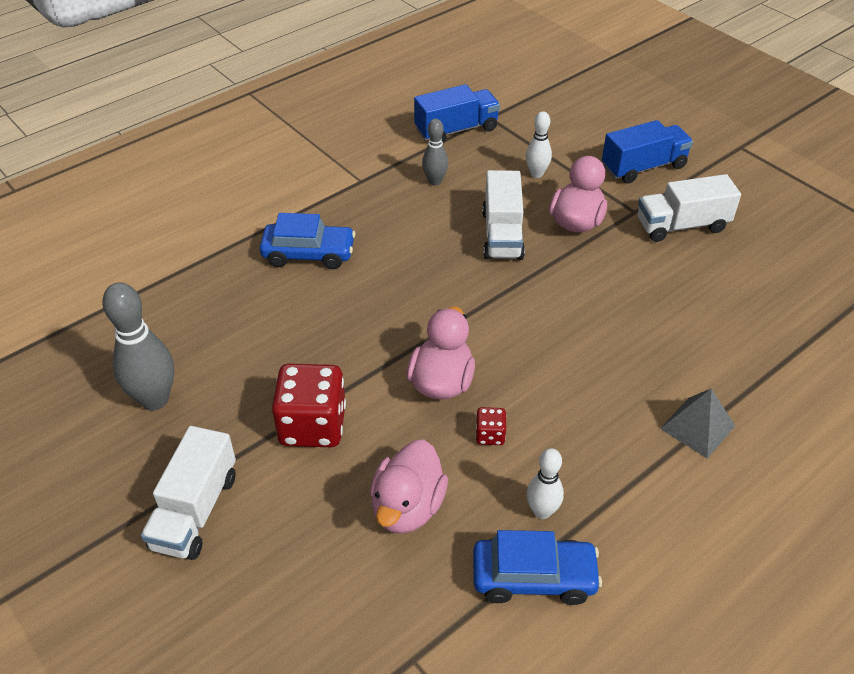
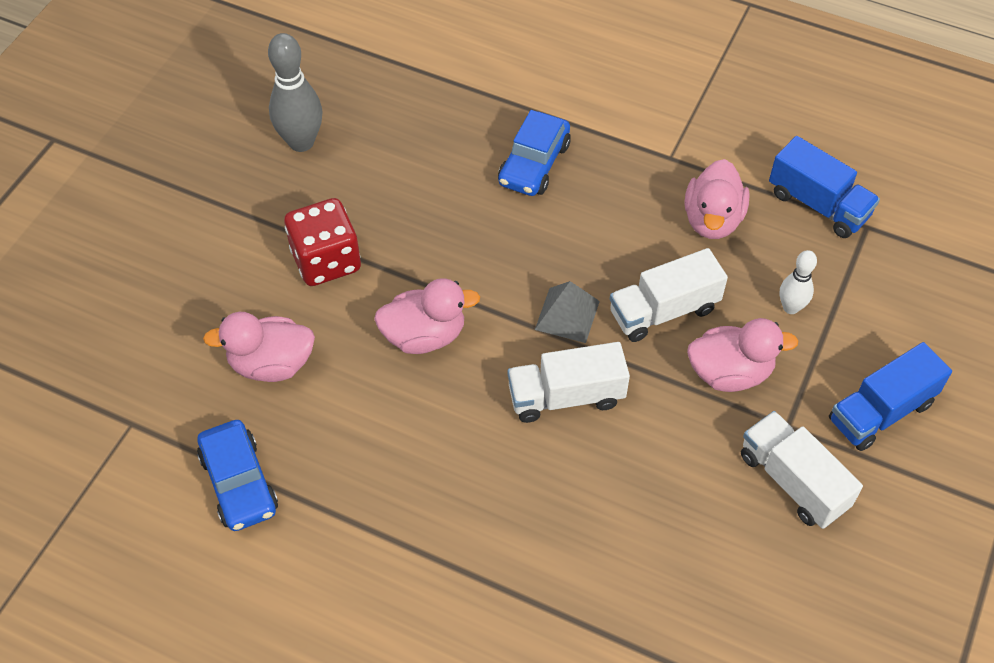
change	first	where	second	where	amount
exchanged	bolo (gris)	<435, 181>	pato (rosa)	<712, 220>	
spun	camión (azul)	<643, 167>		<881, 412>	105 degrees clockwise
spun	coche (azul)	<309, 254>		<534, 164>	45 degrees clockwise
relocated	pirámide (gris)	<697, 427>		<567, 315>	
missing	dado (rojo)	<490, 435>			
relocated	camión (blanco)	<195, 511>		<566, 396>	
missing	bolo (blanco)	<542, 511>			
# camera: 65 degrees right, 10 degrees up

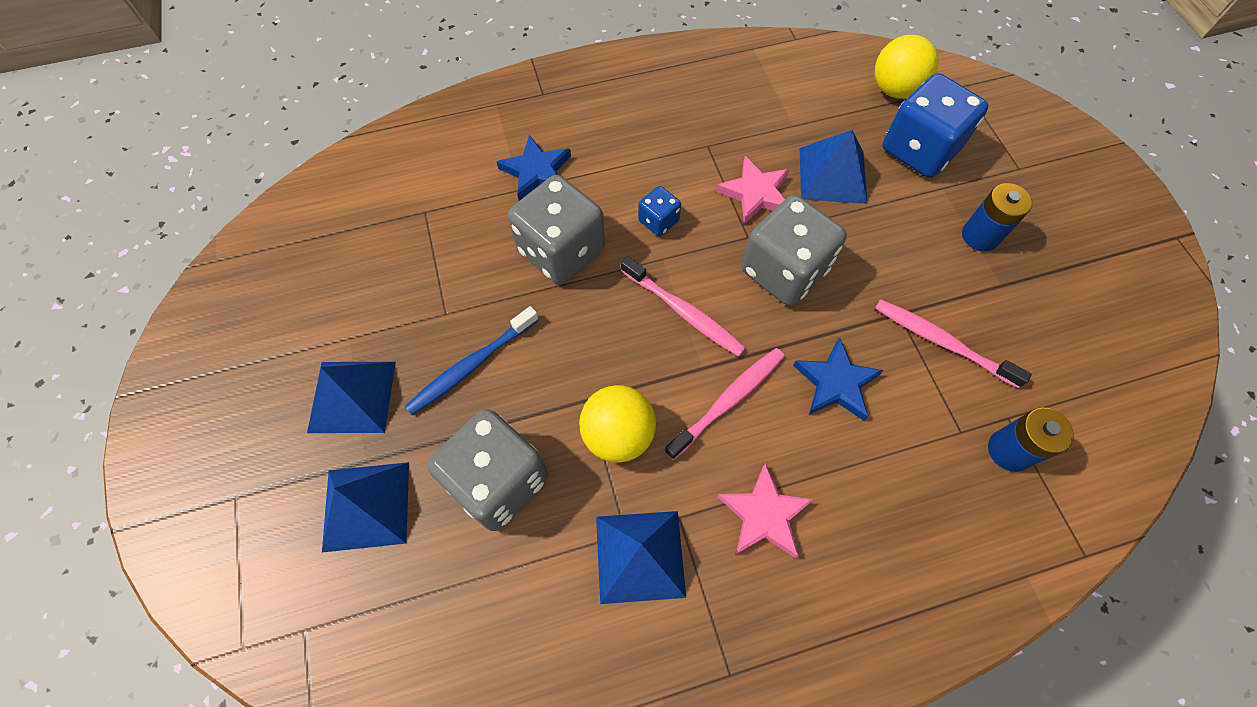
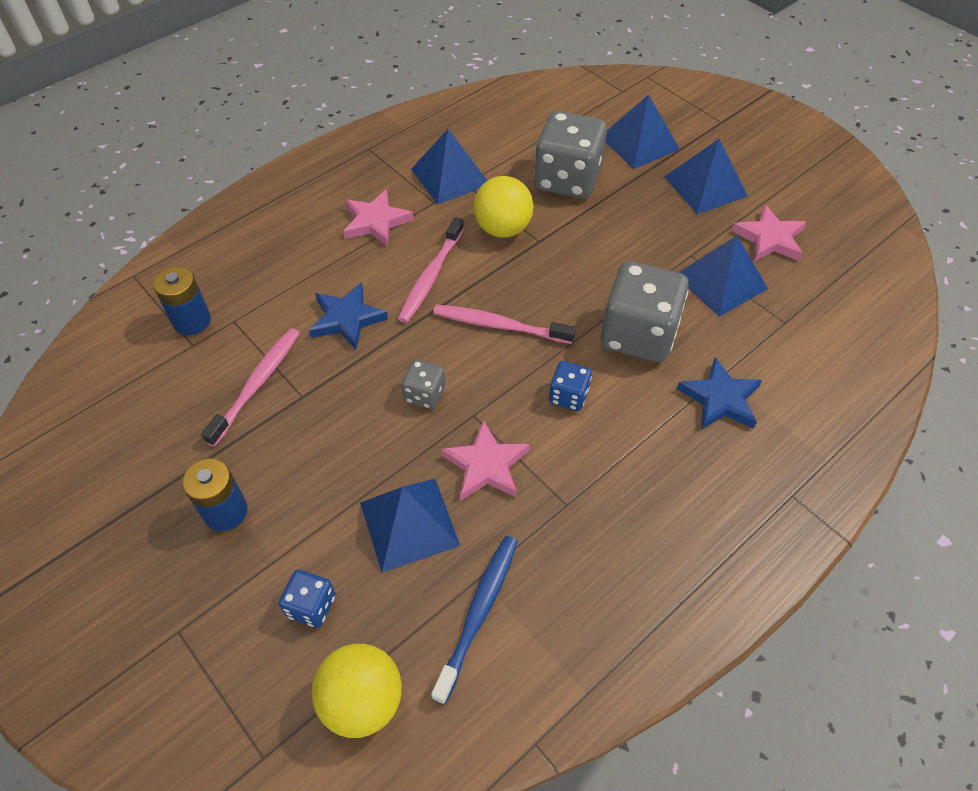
change	first	where	second	where	amount
size	dado (azul)	<919, 150>		<311, 606>	x0.48
size	dado (gris)	<784, 271>		<425, 394>	x0.48
spun	cepillo de dientes (rosa)	<942, 342>		<257, 384>	75 degrees counterclockwise
relocated	cepillo de dientes (azul)	<472, 365>		<478, 614>	
appeared			estrella (rosa)	<769, 238>	
appeared			pirámide (azul)	<720, 281>	
# camera: 155 degrees right, 10 degrees down

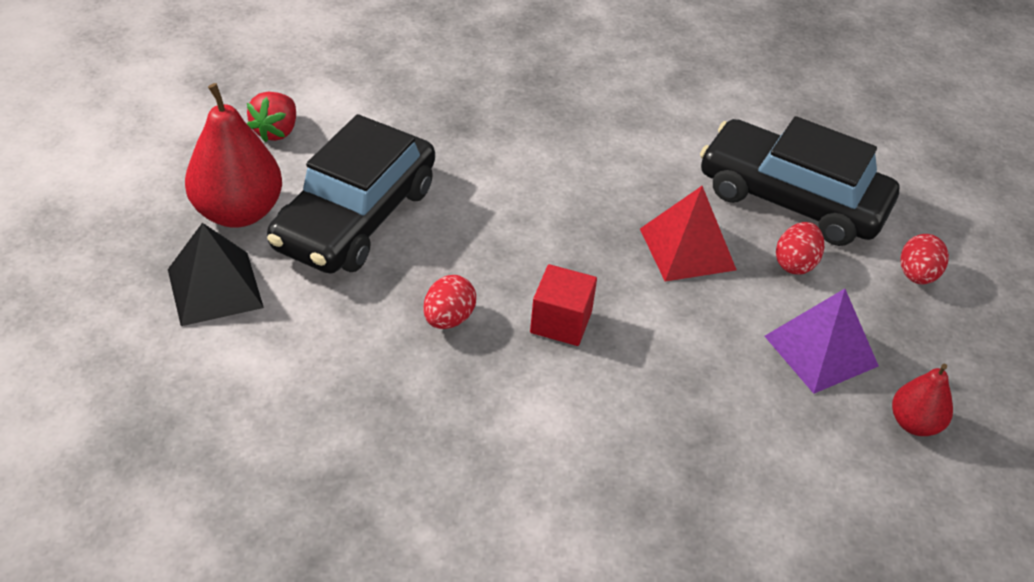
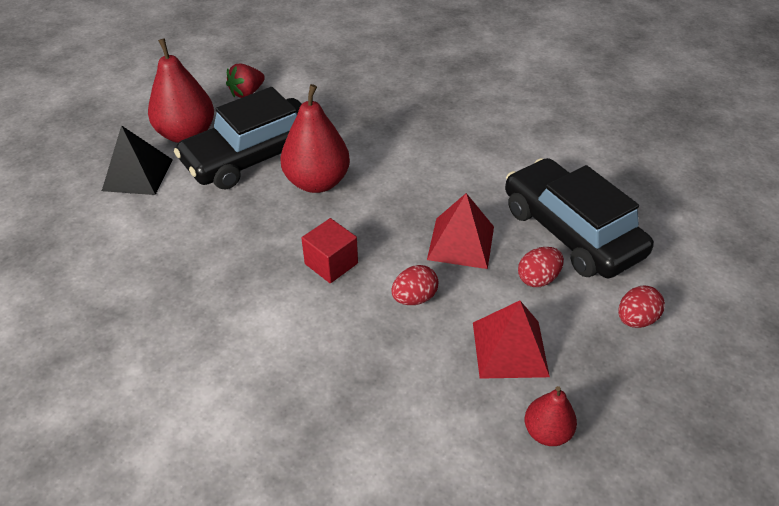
change	first	where	second	where	amount
relocated	huevo (rojo)	<448, 319>		<414, 298>	
colour	pirámide (morado)	<820, 350>	pirámide (rojo)	<510, 348>	
appeared			pera (rojo)	<317, 182>	
# camera: 30 degrees right, 0 degrees up

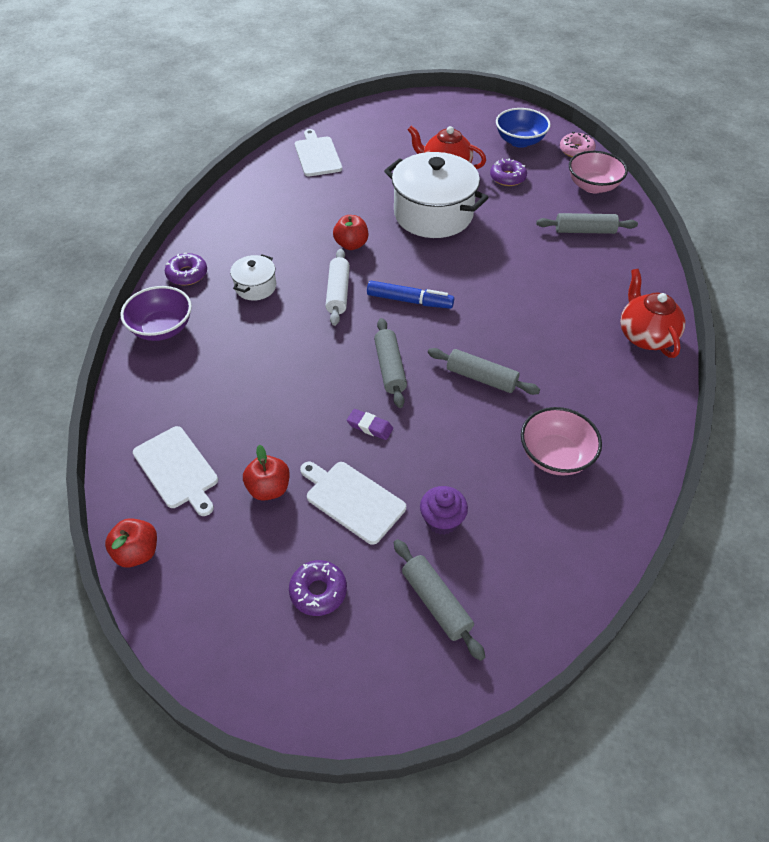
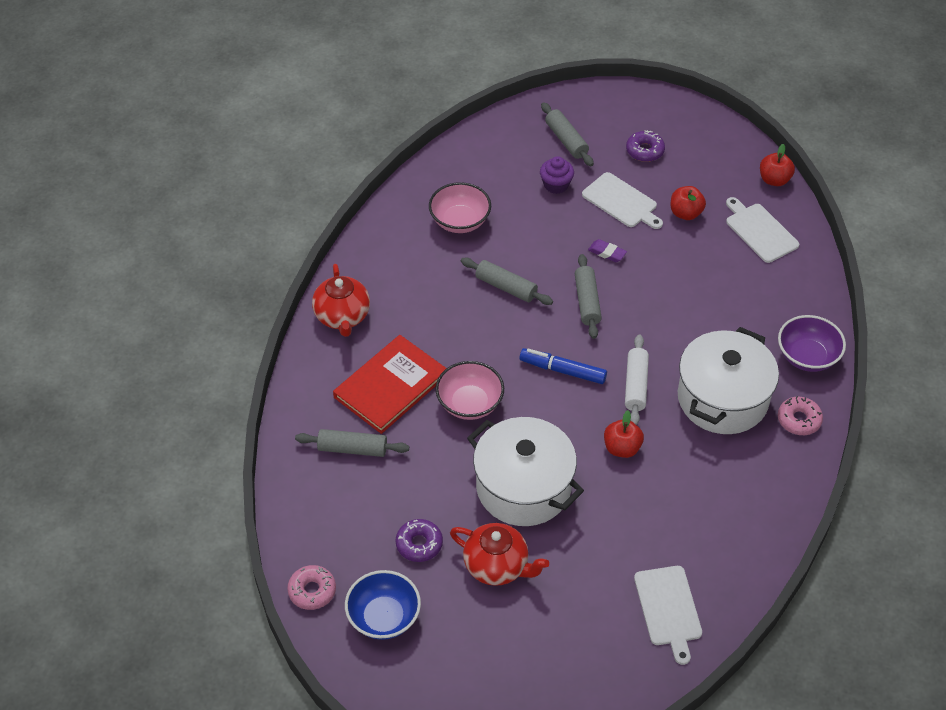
change	first	where	second	where	amount
relocated	cuenco (rosa)	<593, 186>		<469, 403>	
colour	rosquilla (morado)	<187, 274>	rosquilla (rosa)	<799, 420>	
size	olla (blanco)	<255, 287>		<722, 398>	x2.10
appeared			libro (rojo)	<390, 386>	
# camera: 175 degrees left, 0 degrees up

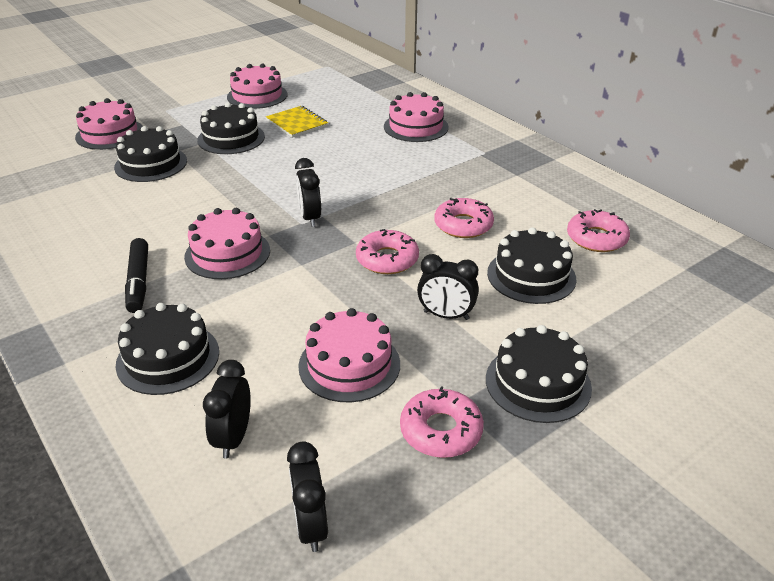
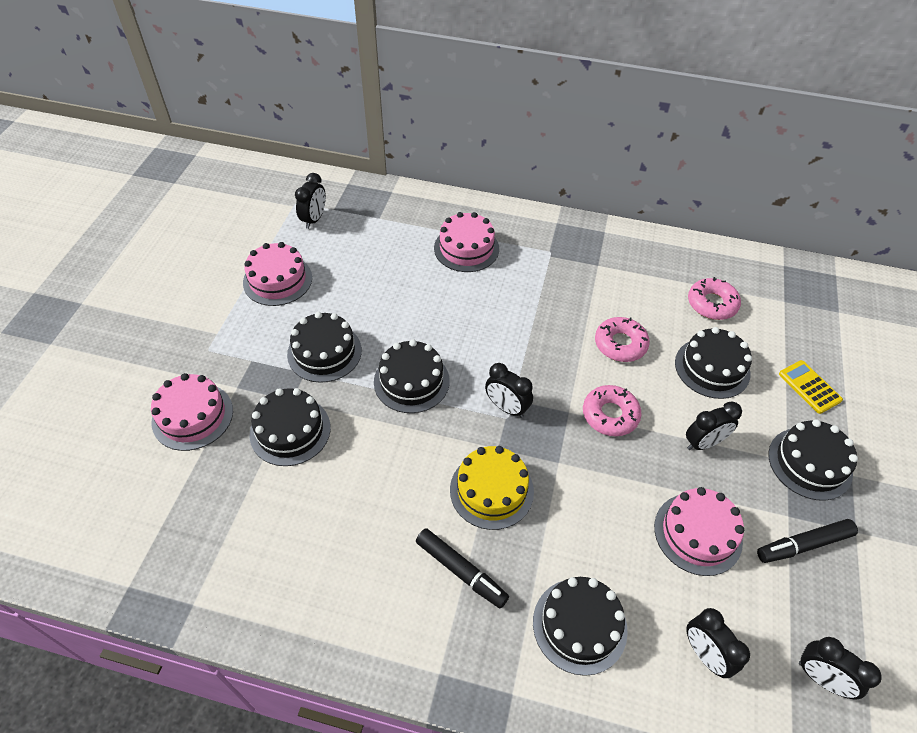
change	first	where	second	where	amount
missing	cuaderno (amarillo)	<297, 123>			
colour	tarta (rosa)	<227, 253>	tarta (amarillo)	<491, 490>	
exchanged	rosquilla (rosa)	<441, 430>	rotulador (negro)	<803, 545>	
appeared			despertador (negro)	<314, 219>	
appeared			tarta (negro)	<411, 381>	
appeared			calculadora (amarillo)	<809, 387>	
# camera: 40 degrees left, 15 degrees up

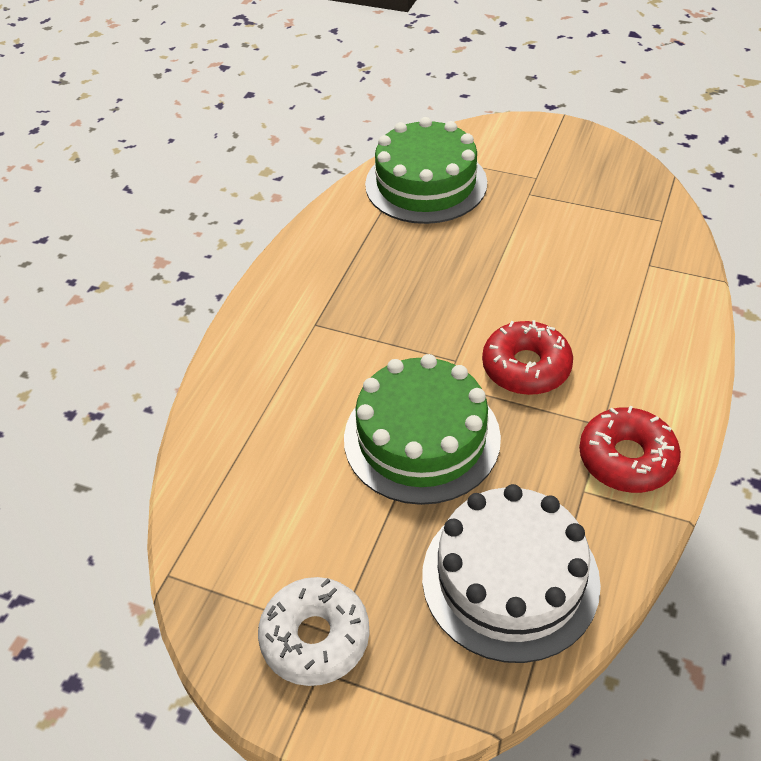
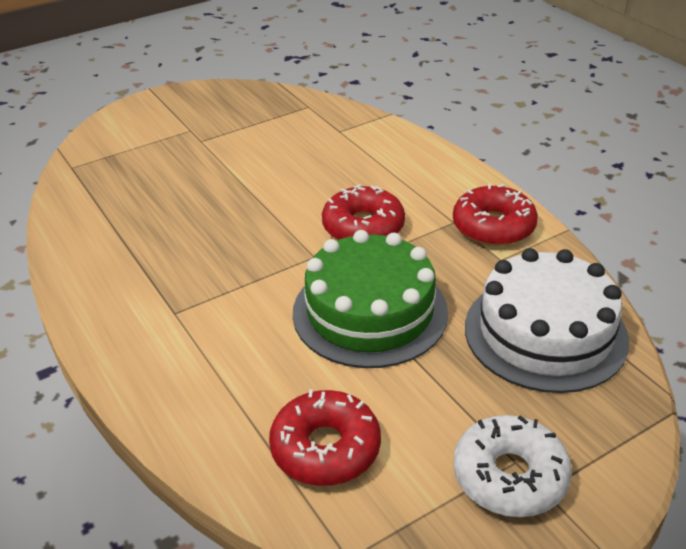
change	first	where	second	where	amount
missing	tarta (verde)	<426, 183>			
appeared			rosquilla (rojo)	<325, 448>	
# camera: 55 degrees left, 10 degrees down

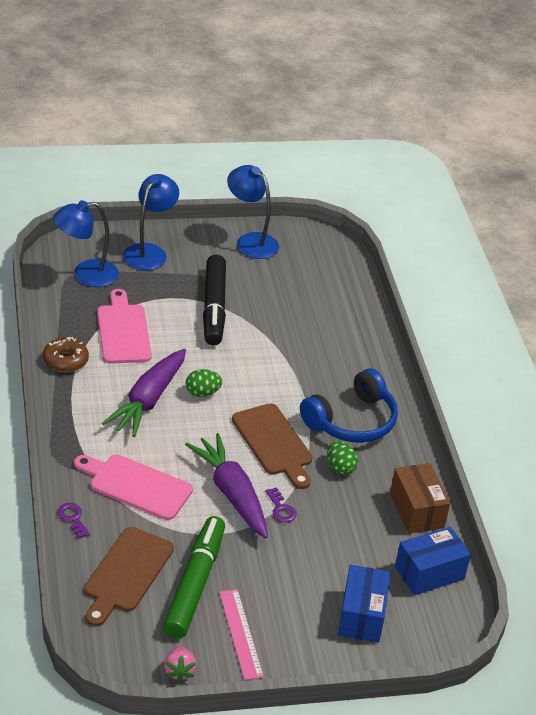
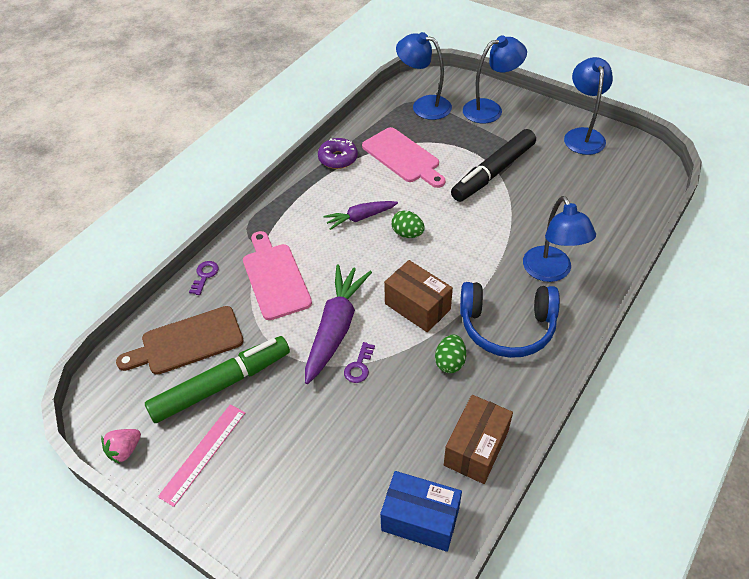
change	first	where	second	where	amount
spun	tabla de cortar (rosa)	<123, 331>		<403, 157>	105 degrees clockwise
colour	rosquilla (marrón)	<65, 360>	rosquilla (morado)	<338, 158>	
size	zanahoria (morado)	<148, 400>		<360, 218>	x0.59
exchanged	tabla de cortar (marrón)	<274, 443>	caja (marrón)	<417, 306>	
missing	caja (azul)	<361, 616>			
appeared			lámpara (azul)	<551, 272>	
# camera: 50 degrees right, 10 degrees up

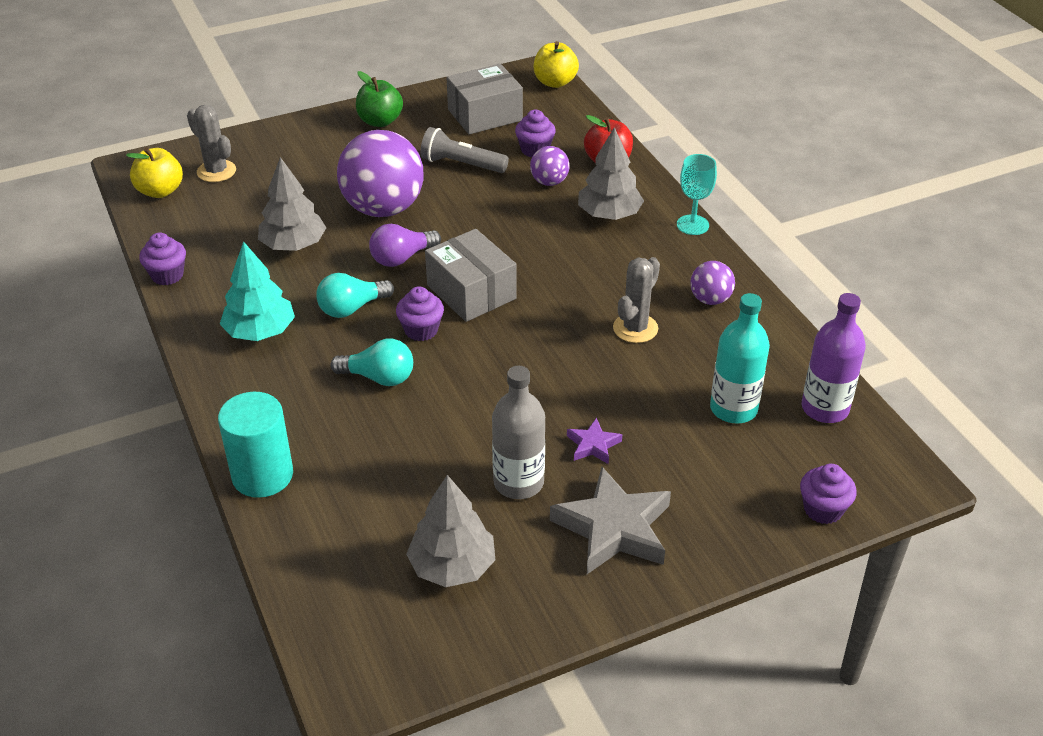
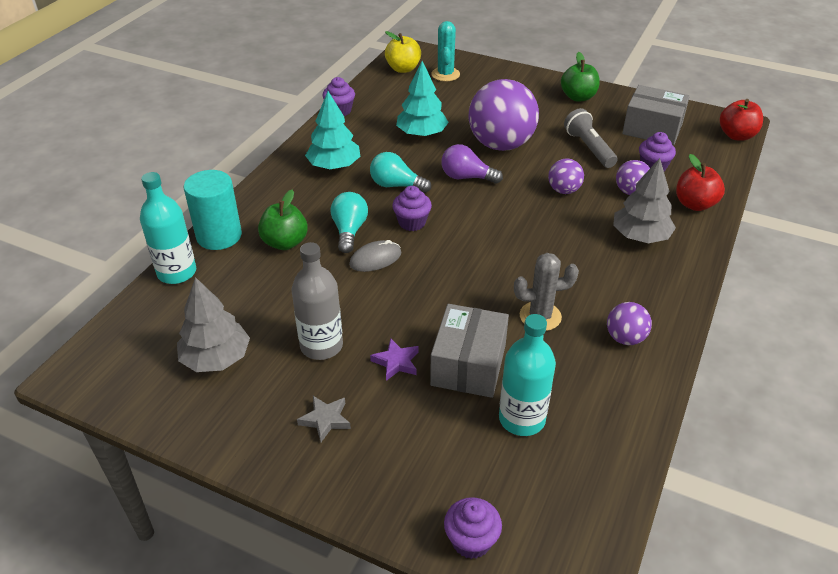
change	first	where	second	where	amount
colour	manzana (amarillo)	<555, 82>	manzana (rojo)	<736, 135>	
colour	cactus (gris)	<216, 171>	cactus (turquesa)	<445, 74>	
missing	copa (turquesa)	<692, 225>			
colour	árbol (gris)	<293, 245>	árbol (turquesa)	<421, 134>	
relocated	caja (gris)	<471, 292>		<468, 365>	
missing	botella (morado)	<825, 408>			
spun	bombilla (turquesa)	<379, 377>		<349, 231>	150 degrees counterclockwise
size	estrella (gris)	<614, 528>		<325, 420>	x0.48
appeared			pelota (morado)	<563, 190>	
appeared			botella (turquesa)	<177, 272>	
appeared			manzana (verde)	<285, 243>	
appeared			ratón (gris)	<375, 259>	
# camera: 50 degrees right, 0 degrees up

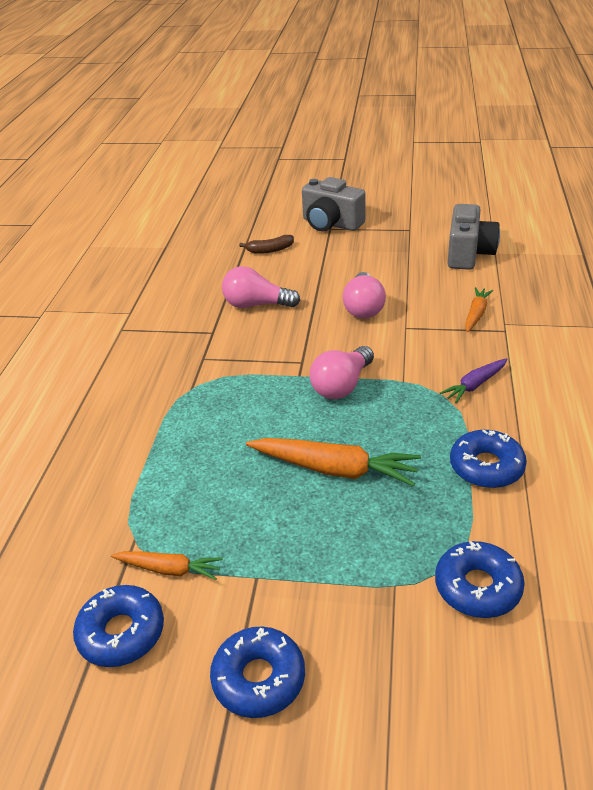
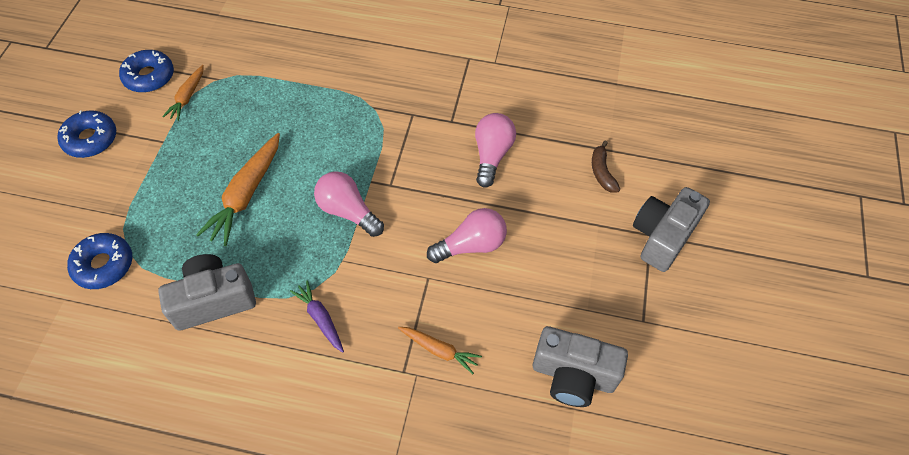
change	first	where	second	where	amount
spun	bombilla (rosa)	<363, 307>		<471, 245>	150 degrees clockwise
exchanged	rosquilla (azul)	<486, 467>	cámara (gris)	<213, 300>	
# camera: 90 degrees right, 20 degrees up

